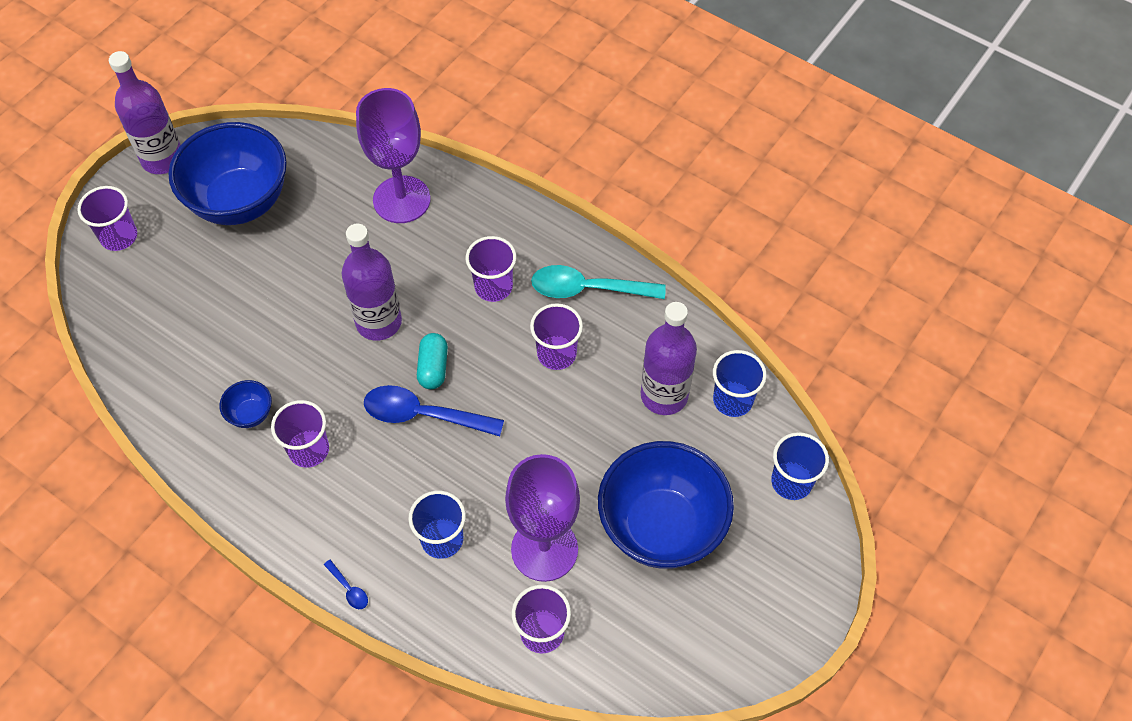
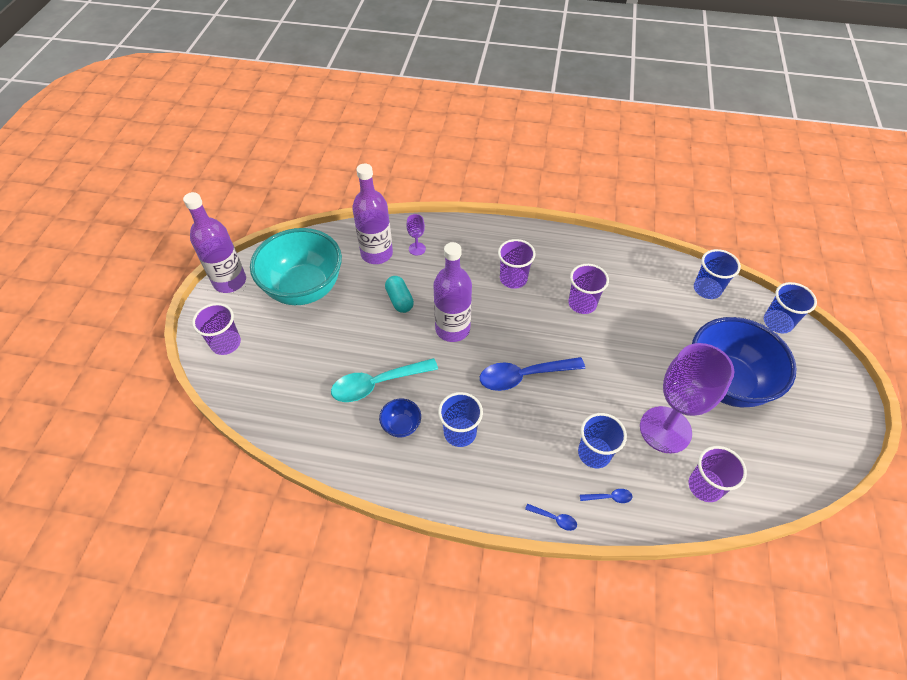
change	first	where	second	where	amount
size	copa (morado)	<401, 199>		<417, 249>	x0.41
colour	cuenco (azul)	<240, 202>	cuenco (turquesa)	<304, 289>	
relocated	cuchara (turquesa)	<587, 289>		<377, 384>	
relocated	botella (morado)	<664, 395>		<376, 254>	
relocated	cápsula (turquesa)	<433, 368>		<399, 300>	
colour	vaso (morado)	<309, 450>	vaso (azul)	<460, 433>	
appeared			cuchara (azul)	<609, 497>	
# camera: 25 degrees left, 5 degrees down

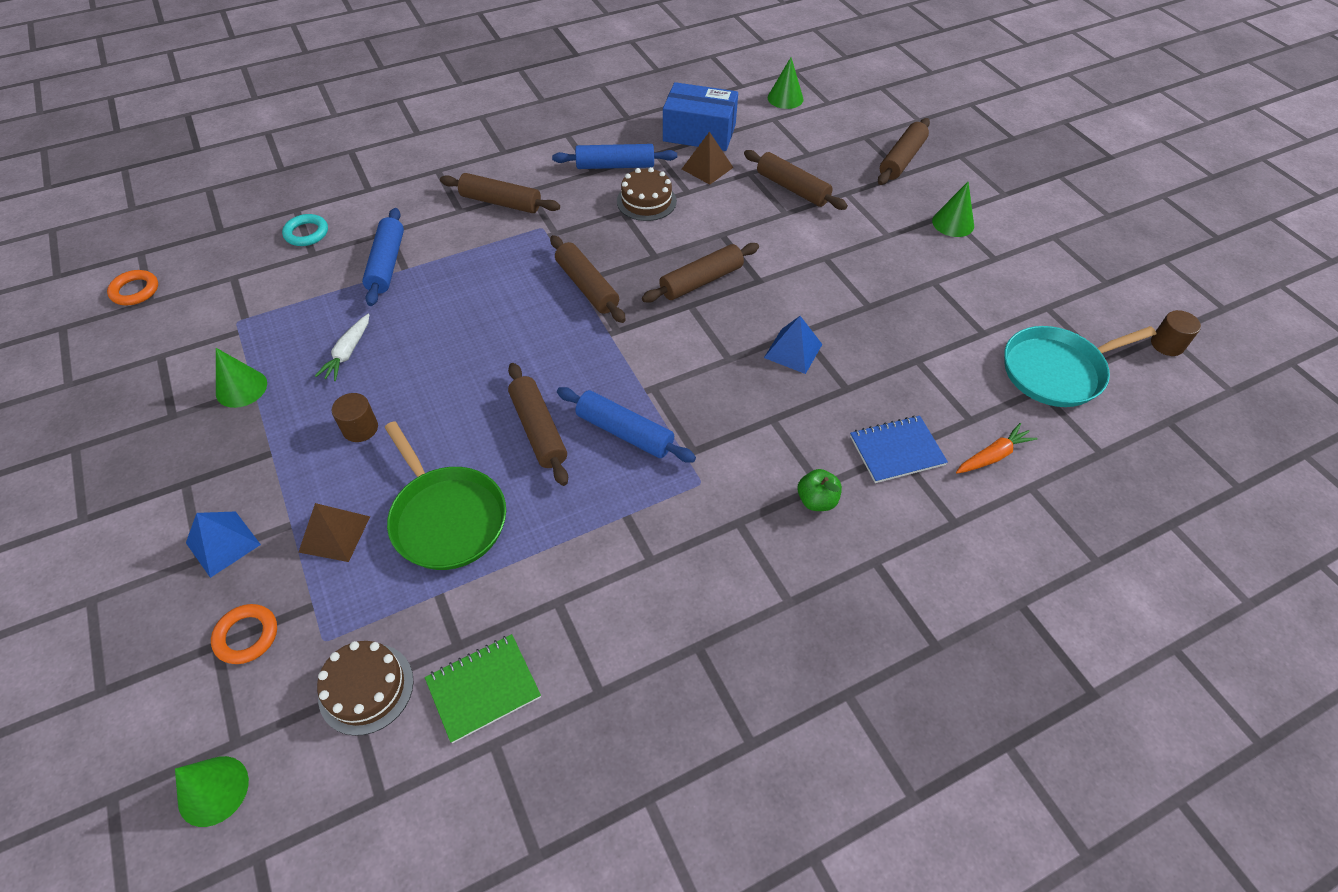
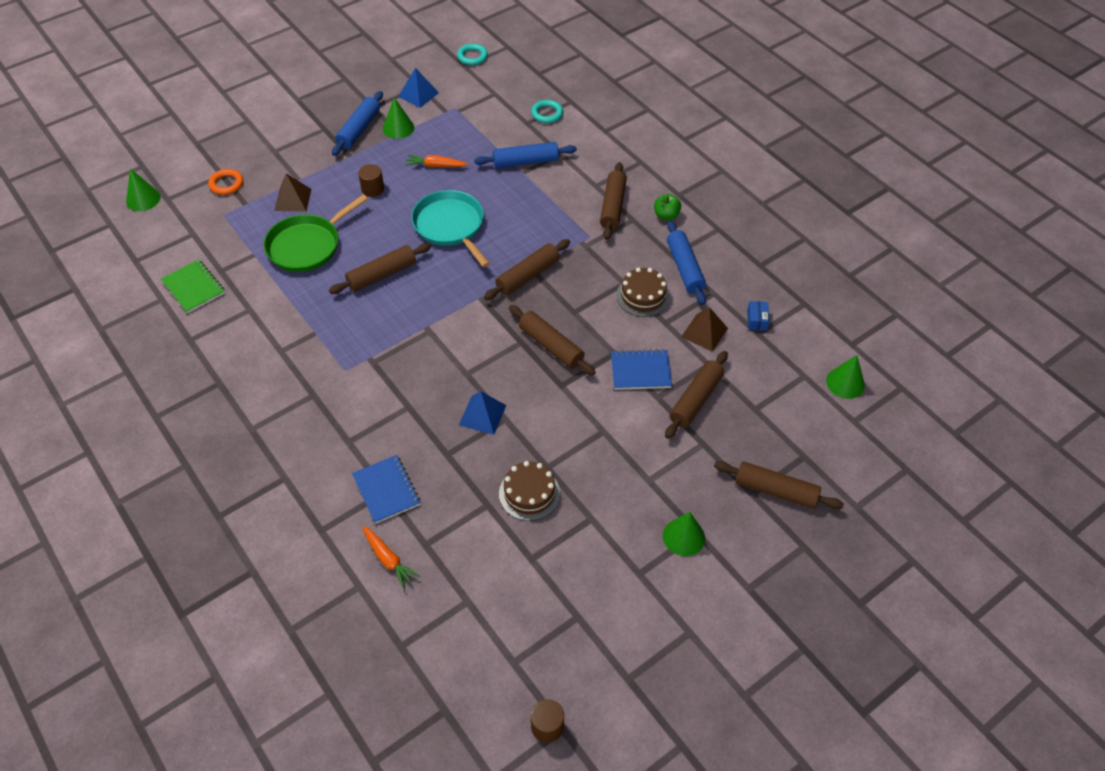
change	first	where	second	where	amount
size	caja (azul)	<699, 133>		<757, 320>	x0.40
colour	anillo (naranja)	<135, 291>	anillo (turquesa)	<472, 57>	
colour	zanahoria (blanco)	<348, 353>	zanahoria (naranja)	<436, 166>	
relocated	sartén (turquesa)	<1056, 371>		<450, 226>	
relocated	rodillo (azul)	<624, 432>		<359, 129>	
relocated	manzana (verde)	<816, 500>		<666, 215>	
relocated	pirámide (azul)	<223, 543>		<418, 94>	
relocated	tarta (marrón)	<366, 688>		<529, 493>	
appeared			cuaderno (azul)	<640, 371>	
# camera: 80 degrees right, 0 degrees up

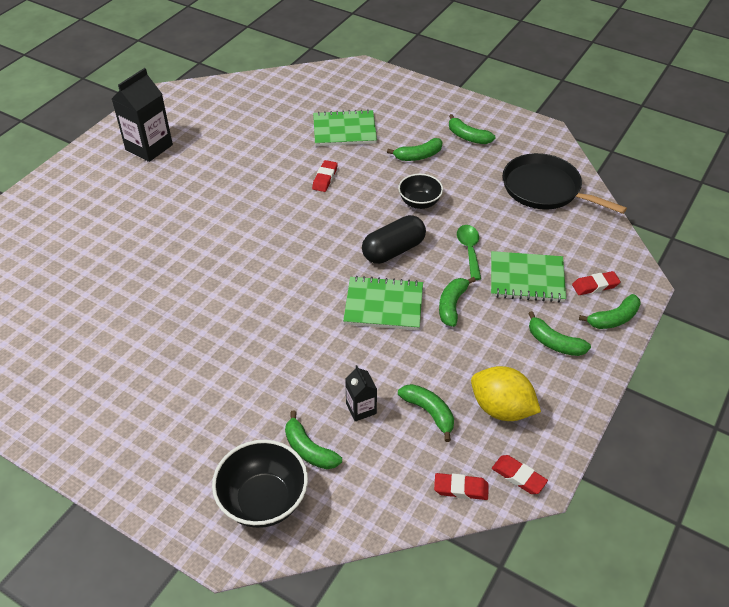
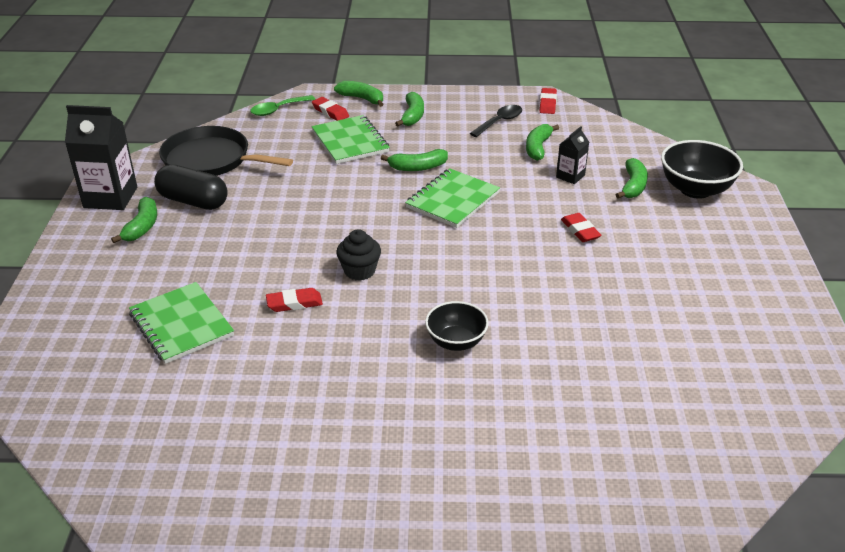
change	first	where	second	where	amount
relocated	cartón de leche (negro)	<149, 147>		<110, 197>	
missing	plátano (verde)	<418, 156>			
spun	sartén (negro)	<545, 189>		<211, 160>	105 degrees clockwise
relocated	cuenco (negro)	<419, 202>		<456, 342>	
relocated	cápsula (negro)	<393, 250>		<193, 201>	
relocated	cuchara (verde)	<469, 250>		<278, 110>	
spun	cuaderno (verde)	<383, 305>		<452, 200>	60 degrees clockwise
exchanged	limón (amarillo)	<501, 408>	cuchara (negro)	<500, 122>	
relocated	goma de borrar (rojo)	<461, 488>		<580, 231>	
appeared			magdalena (negro)	<359, 271>	
# camera: 120 degrees left, 10 degrees down

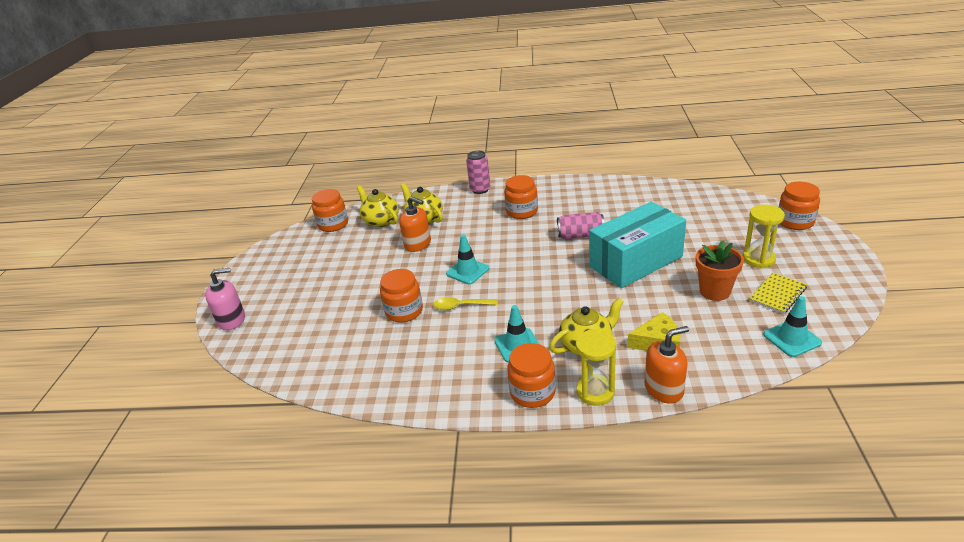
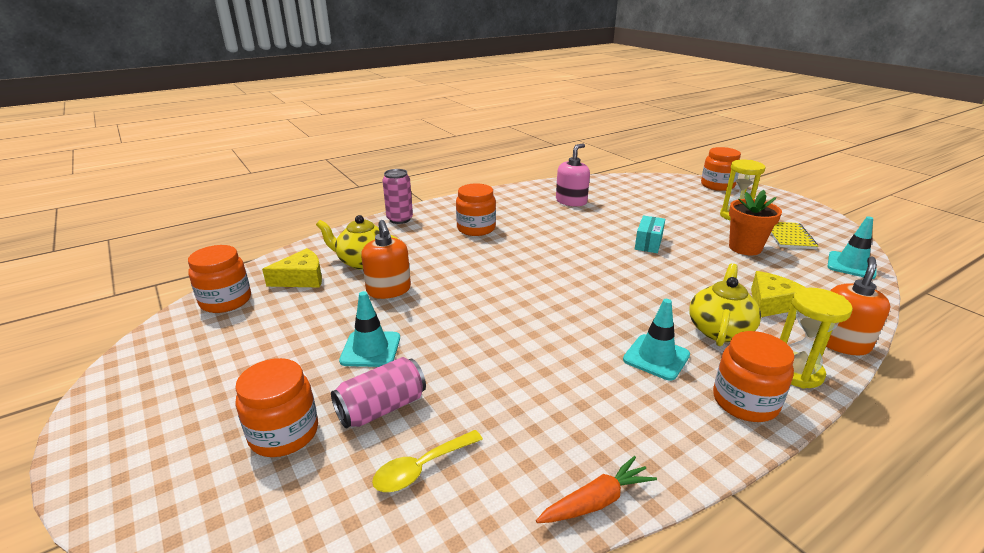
change	first	where	second	where	amount
exchanged	tetera (amarillo)	<381, 221>	queso (amarillo)	<301, 278>	
spun	dispensador de jabón (naranja)	<418, 244>		<389, 290>	75 degrees clockwise
size	caja (turquesa)	<636, 262>		<648, 243>	x0.42
relocated	lata (rosa)	<580, 235>		<382, 408>	
relocated	cono de tráfico (turquesa)	<467, 271>		<370, 349>	
relocated	dispensador de jabón (rosa)	<232, 320>		<571, 201>	
relocated	tarro (naranja)	<404, 311>		<284, 433>	
relocated	cuchara (amarillo)	<460, 306>		<421, 468>	
appeared			zanahoria (naranja)	<595, 501>	
# camera: 40 degrees left, 5 degrees down

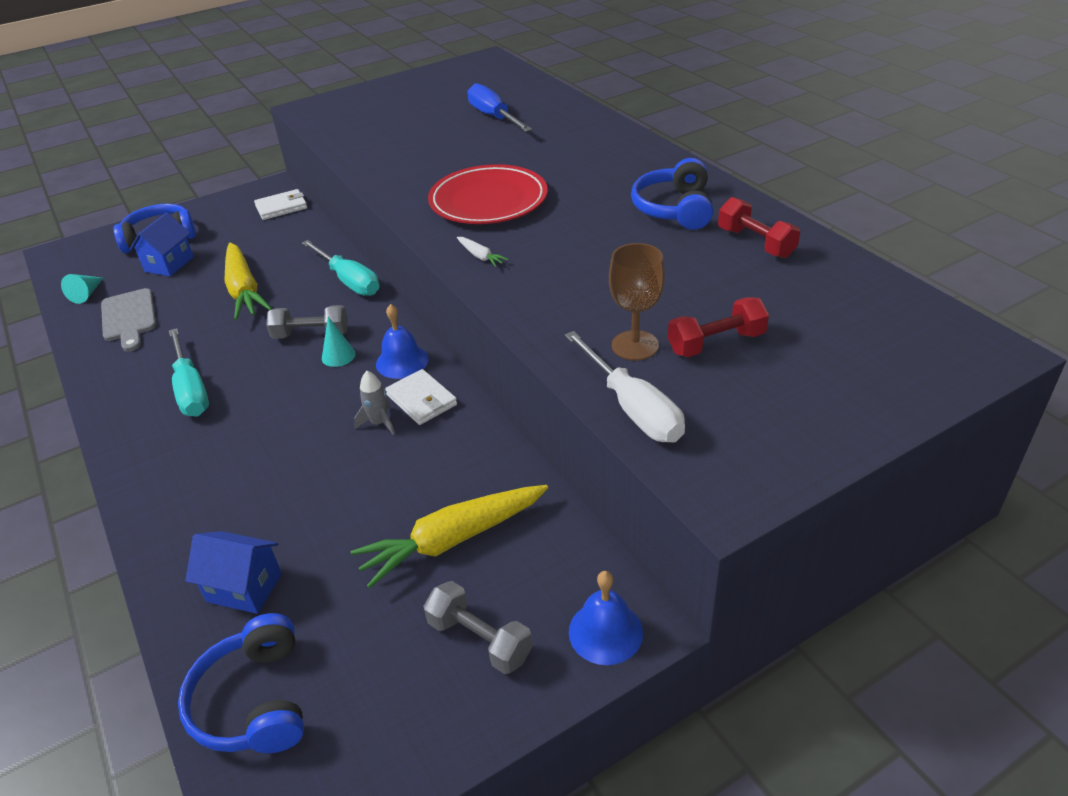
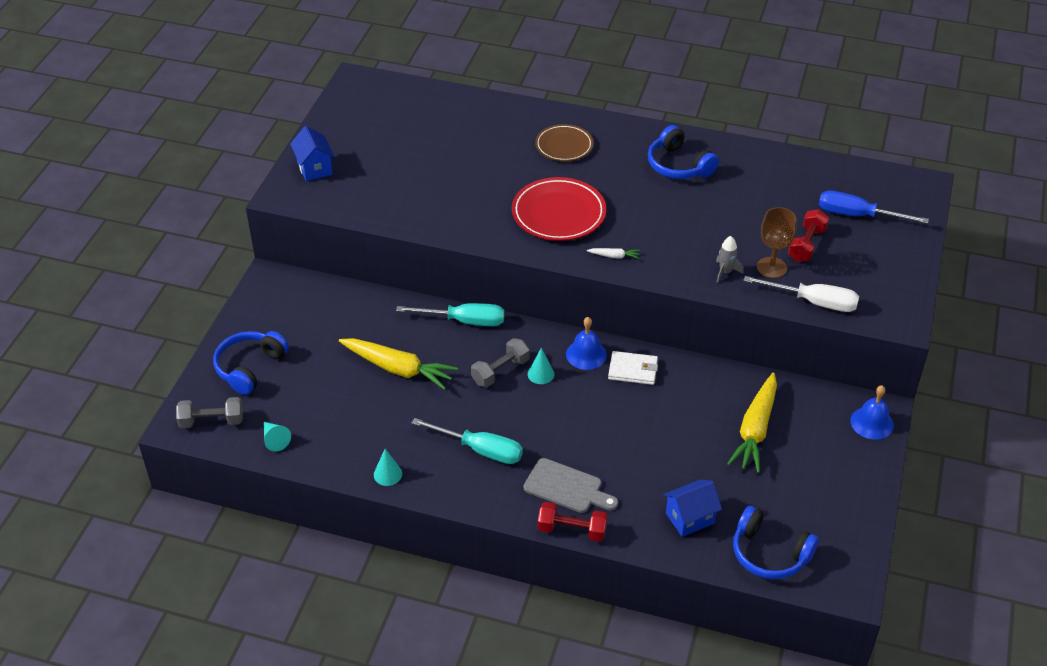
change	first	where	second	where	amount
relocated	destornillador (azul)	<494, 117>		<857, 215>	
missing	cartera (blanco)	<281, 207>			
relocated	mancuerna (rojo)	<755, 243>		<572, 530>	
relocated	casa (azul)	<169, 264>		<314, 168>	
relocated	tabla de cortar (gris)	<129, 318>		<567, 487>	
relocated	cohete (gris)	<379, 423>		<725, 272>	
relocated	mancuerna (gris)	<479, 639>		<211, 421>	
appeared			plato (marrón)	<564, 146>	
appeared			cono (turquesa)	<387, 474>	
# camera: 45 degrees left, 5 degrees up

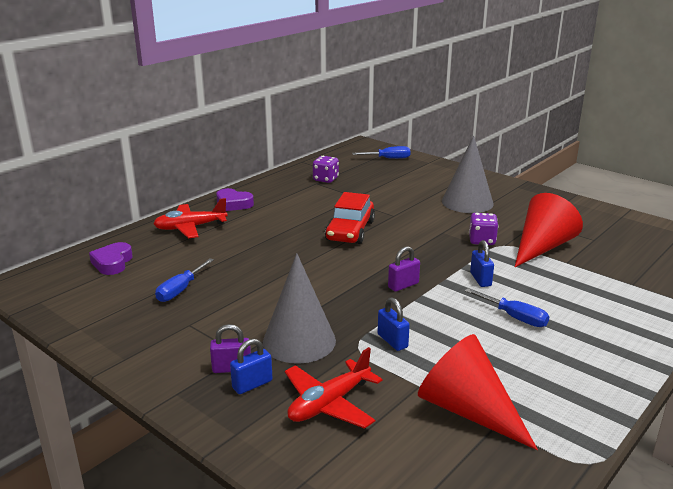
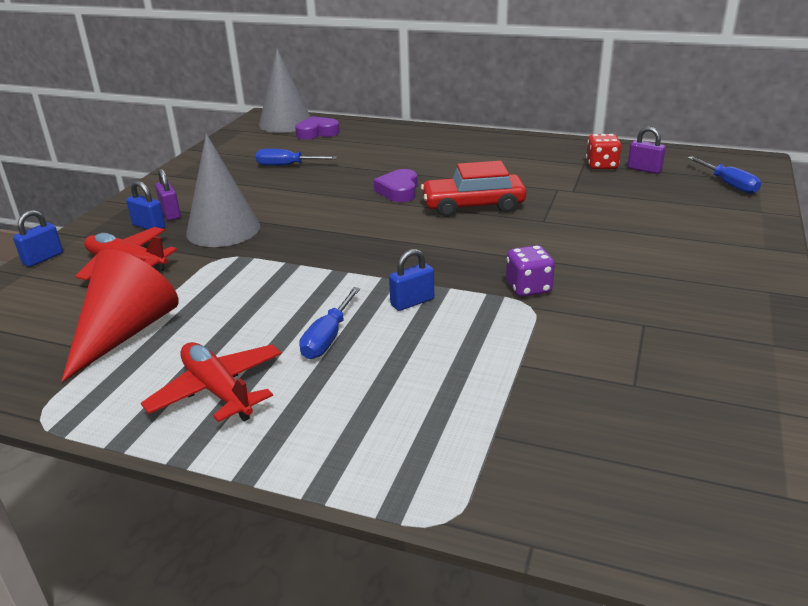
change	first	where	second	where	amount
relocated	cono (gris)	<467, 202>		<286, 123>	
colour	dado (morado)	<325, 179>	dado (rojo)	<601, 165>	
relocated	corazón (morado)	<233, 204>		<398, 191>	
missing	cono (rojo)	<541, 247>			
relocated	avión (rojo)	<190, 227>		<217, 390>	
relocated	candado (morado)	<403, 285>		<644, 169>	
relocated	candado (azul)	<392, 341>		<43, 258>	
# camera: 70 degrees right, 5 degrees up

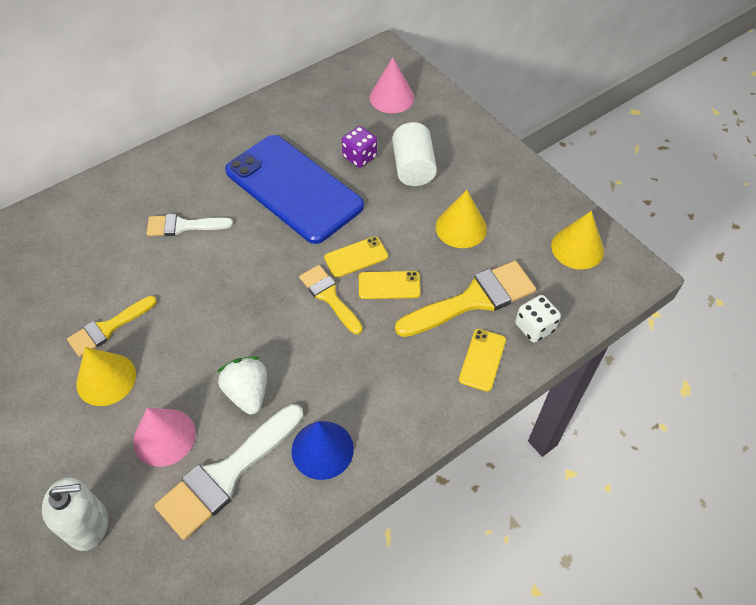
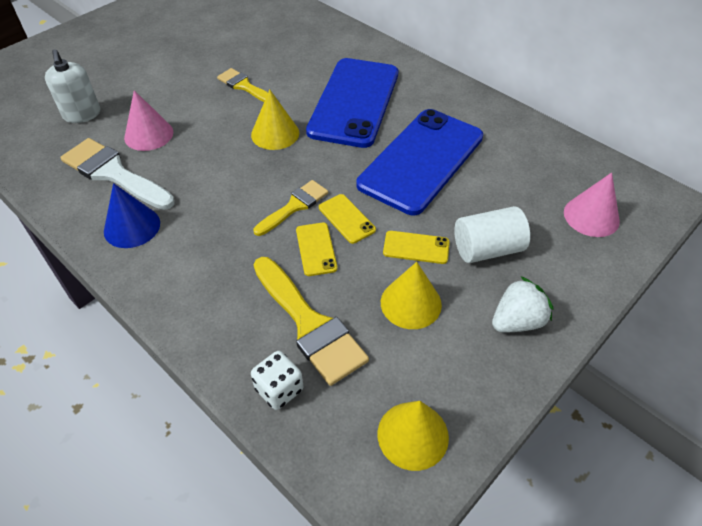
change	first	where	second	where	amount
missing	dado (morado)	<360, 157>			
exchanged	pincel (blanco)	<183, 226>	móvil (azul)	<354, 102>	
relocated	móvil (amarillo)	<482, 360>		<416, 247>	
relocated	cono (amarillo)	<106, 379>		<275, 133>	
relocated	fresa (blanco)	<247, 393>		<517, 321>	
# camera: 80 degrees right, 5 degrees down

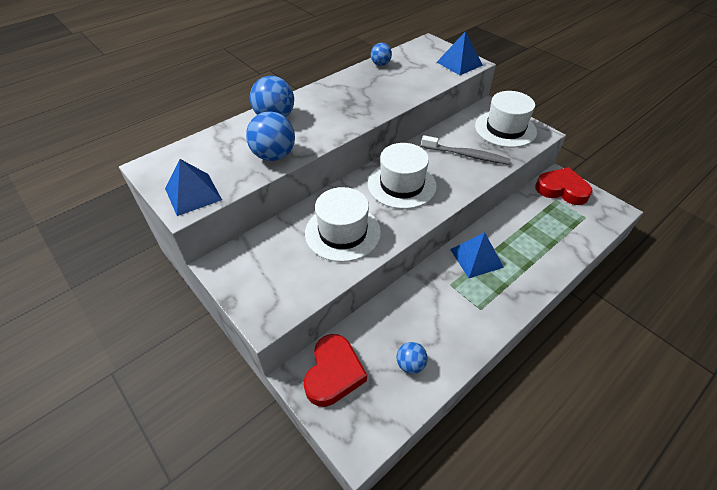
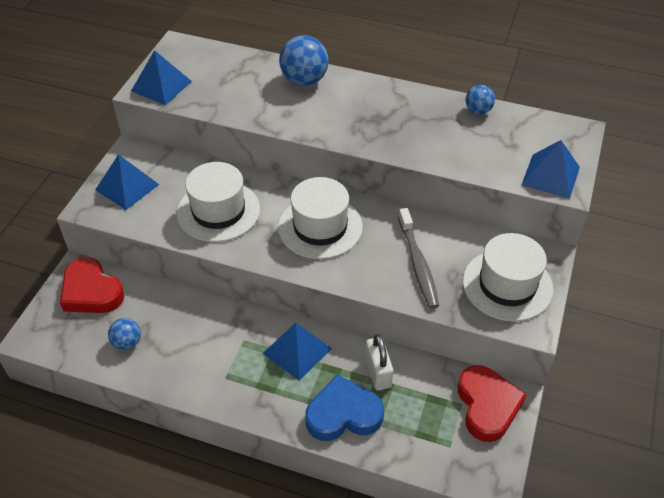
change	first	where	second	where	amount
missing	pelota (azul)	<274, 155>			
spun	corazón (rojo)	<333, 373>		<91, 292>	60 degrees clockwise
appeared			pirámide (azul)	<127, 187>	
appeared			candado (blanco)	<378, 372>	
appeared			corazón (azul)	<343, 414>	
# camera: 60 degrees right, 0 degrees up

